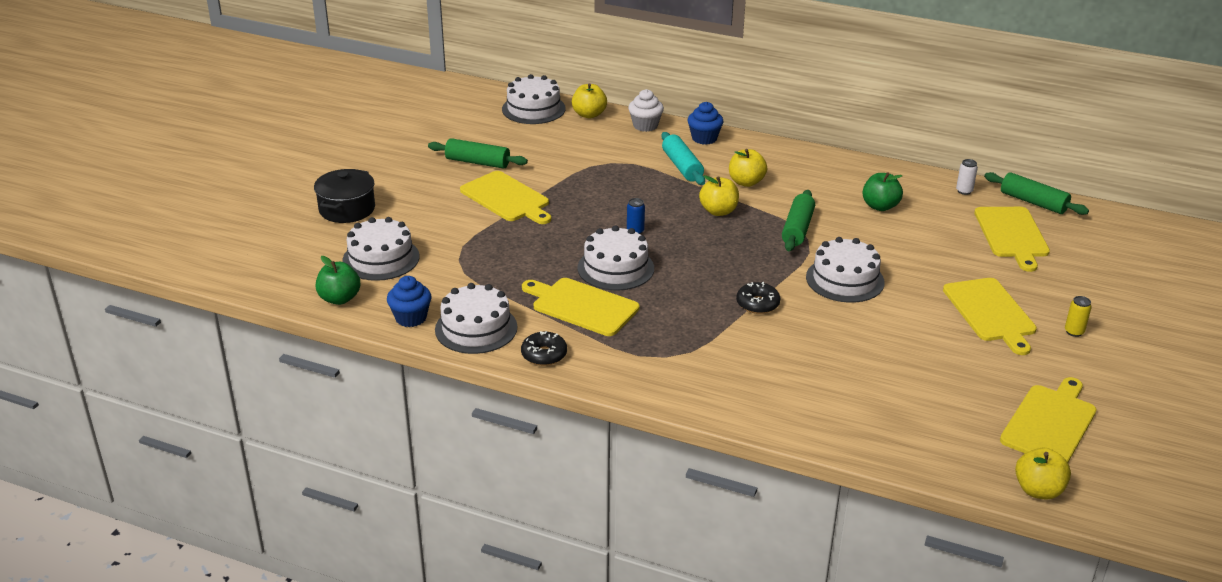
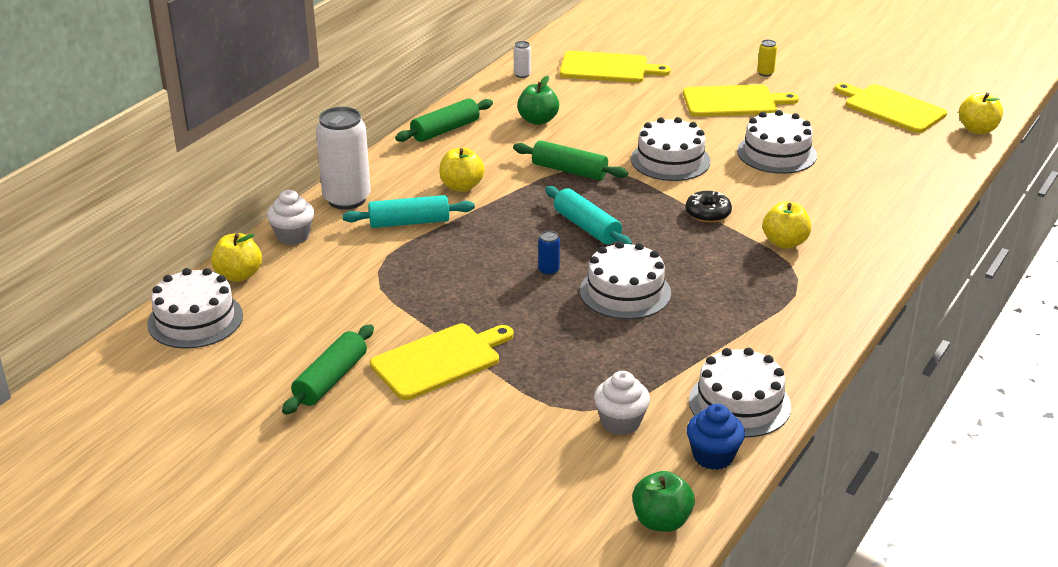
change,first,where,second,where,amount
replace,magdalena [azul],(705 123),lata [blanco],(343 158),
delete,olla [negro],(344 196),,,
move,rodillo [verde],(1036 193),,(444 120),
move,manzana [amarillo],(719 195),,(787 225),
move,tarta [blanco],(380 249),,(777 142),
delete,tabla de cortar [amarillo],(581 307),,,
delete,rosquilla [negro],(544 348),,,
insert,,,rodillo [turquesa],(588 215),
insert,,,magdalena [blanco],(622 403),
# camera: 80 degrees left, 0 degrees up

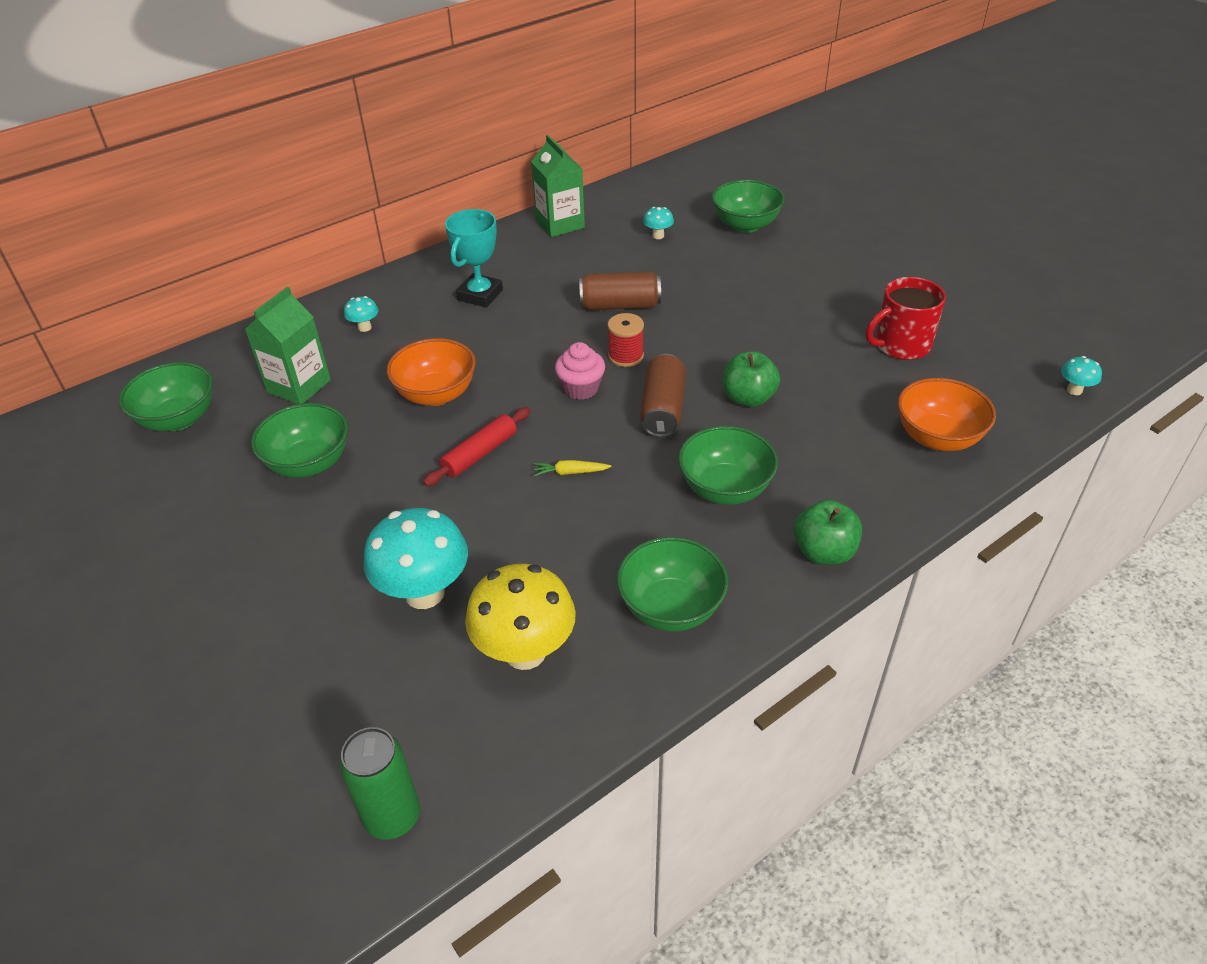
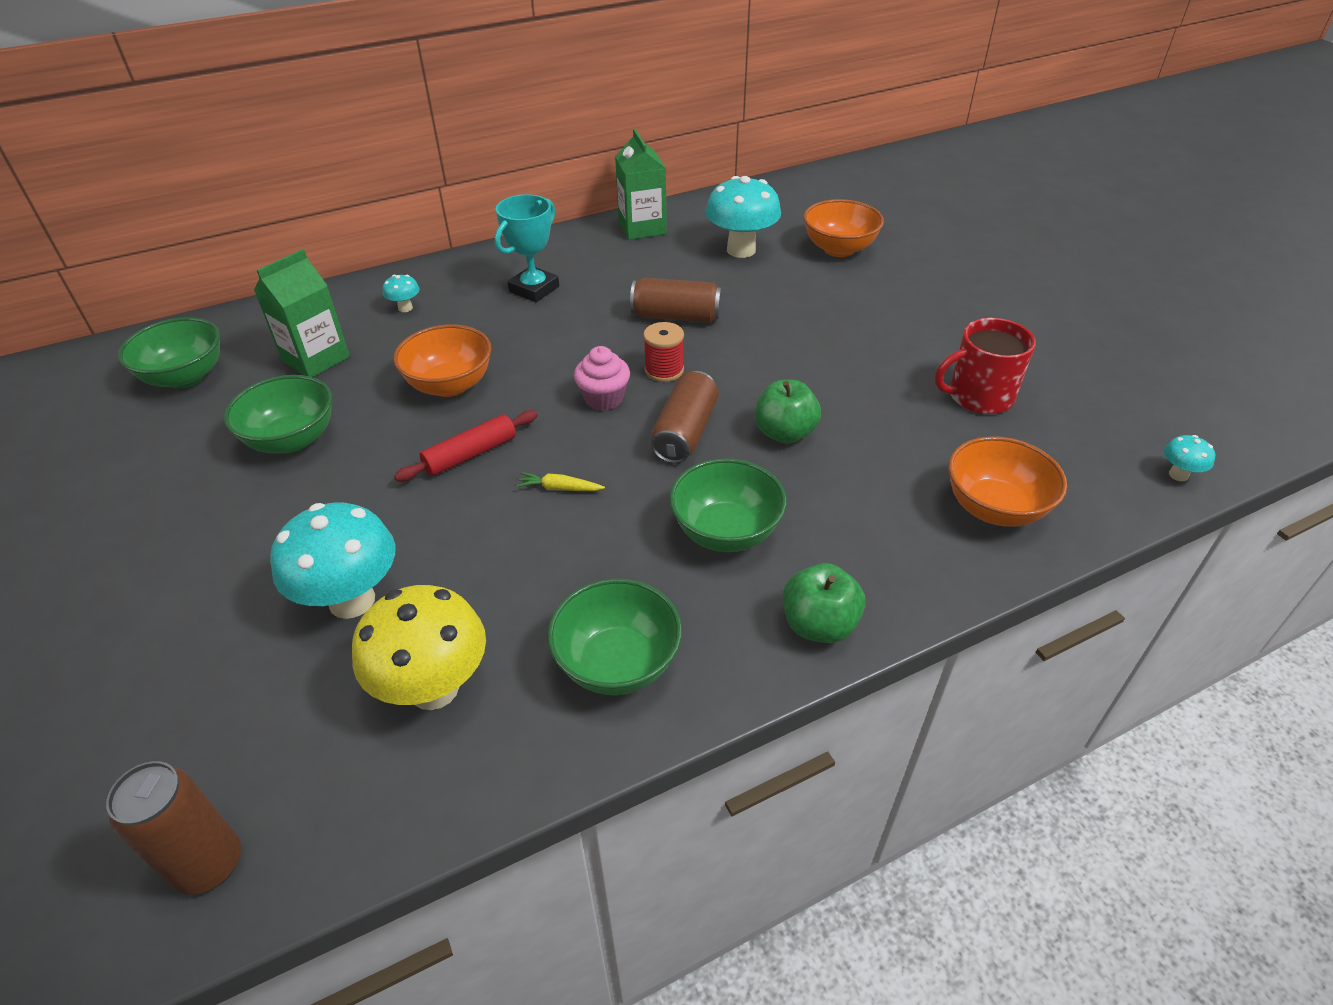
change,first,where,second,where,amount
recolor,cuenco [verde],(748 206),cuenco [naranja],(843 228),
resize,seta [turquesa],(658 223),,(743 217),x2.23
recolor,lata [verde],(380 783),lata [marrón],(173 828),
# camera: 10 degrees right, 0 degrees up

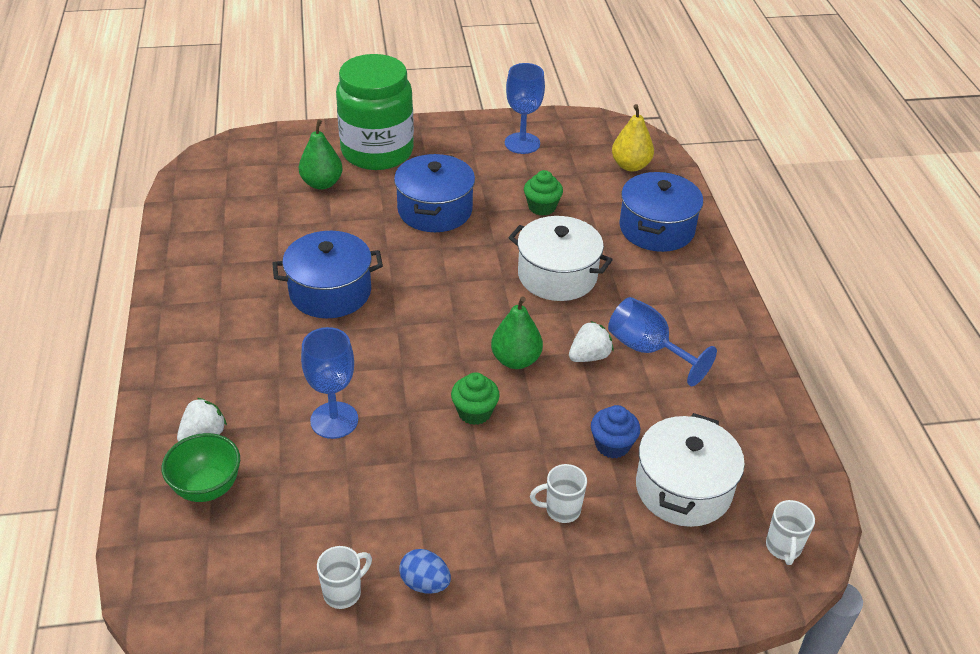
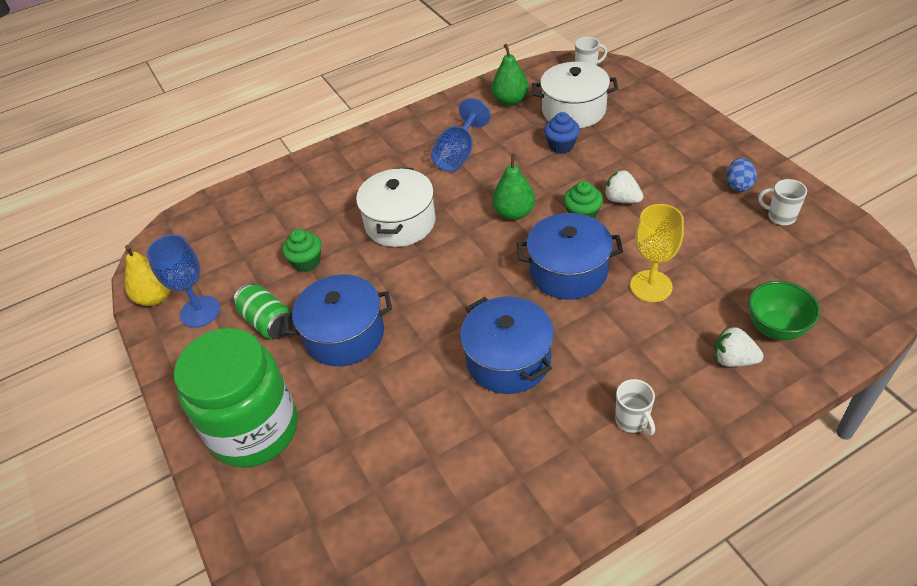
change,first,where,second,where,amount
move,pera [amarillo],(633 138),,(148 275),
move,pera [verde],(321 154),,(510 75),
move,olla [azul],(661 212),,(570 256),
move,fresa [blanco],(591 341),,(623 186),
recolor,copa [azul],(329 383),copa [amarillo],(657 253),
move,taza [blanco],(558 493),,(635 407),
insert,,,lata [verde],(263 311),
# camera: 105 degrees left, 5 degrees up

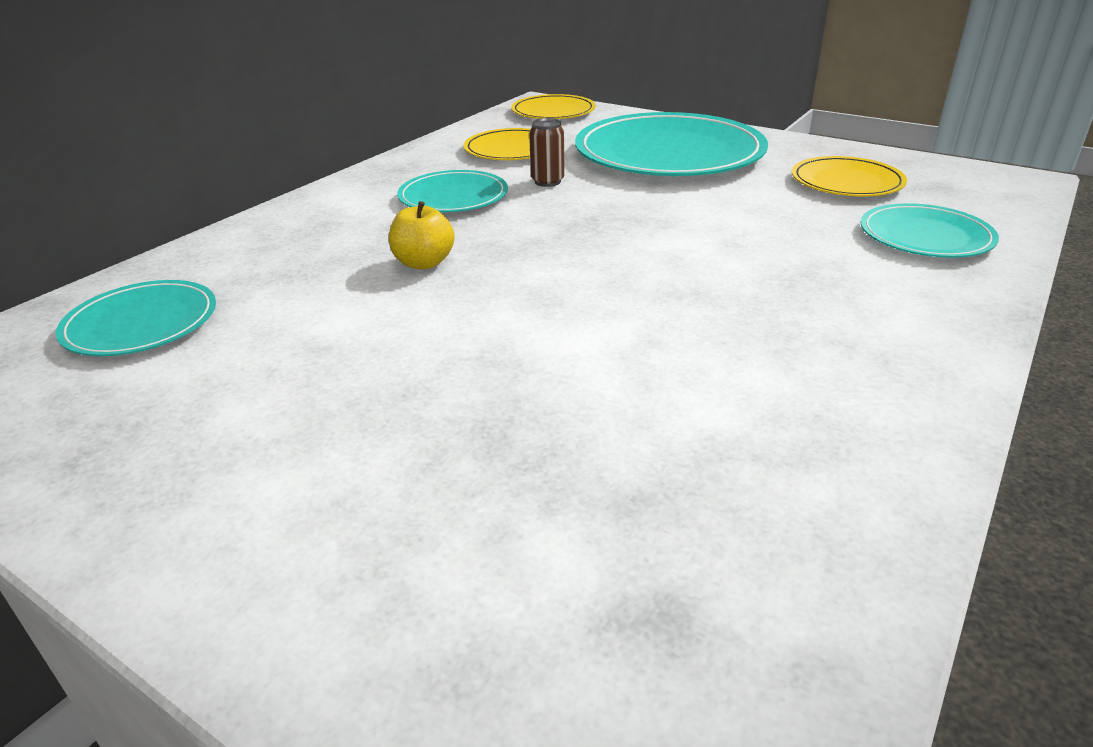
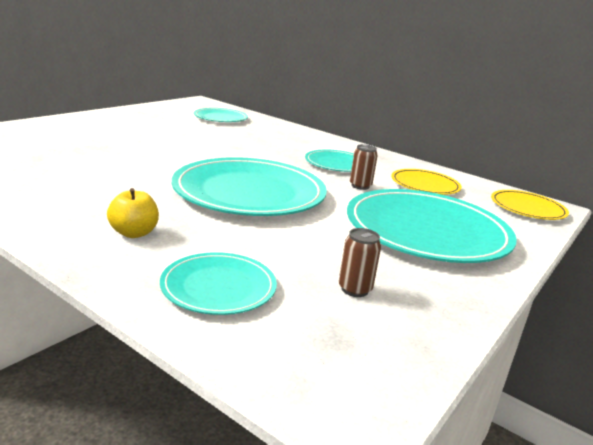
change,first,where,second,where,amount
replace,plato [amarillo],(849 176),lata [marrón],(360 262),
move,manzana [amarillo],(422 235),,(133 213),
insert,,,plato [turquesa],(249 186),
# camera: 90 degrees right, 10 degrees down

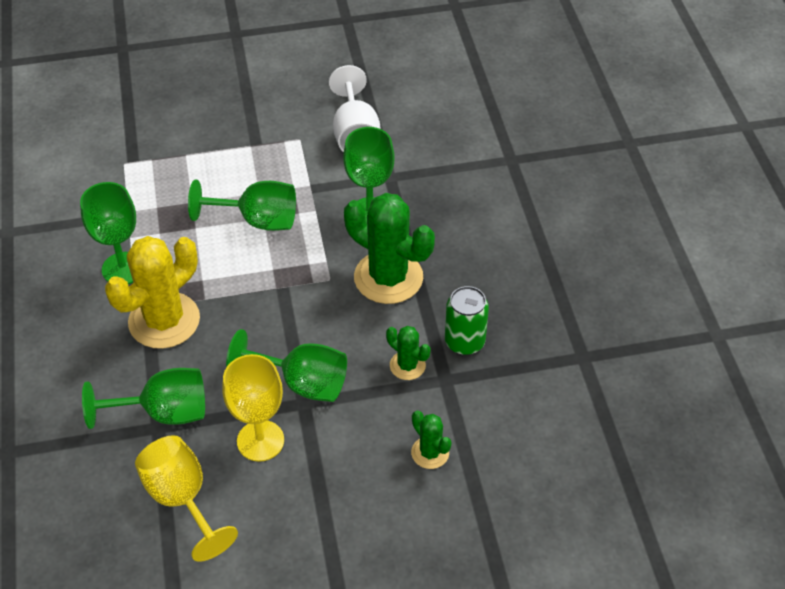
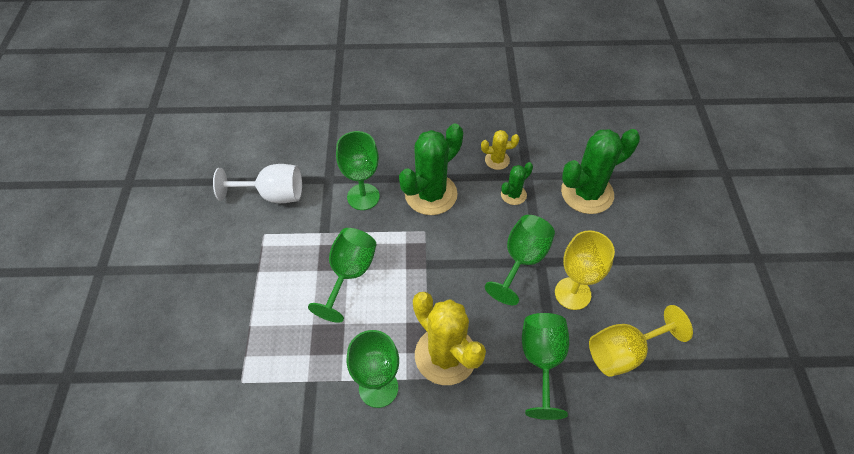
change,first,where,second,where,amount
replace,lata [verde],(467 320),cactus [amarillo],(500 150),
resize,cactus [verde],(431 439),,(600 171),x2.03
# camera: 80 degrees left, 5 degrees up

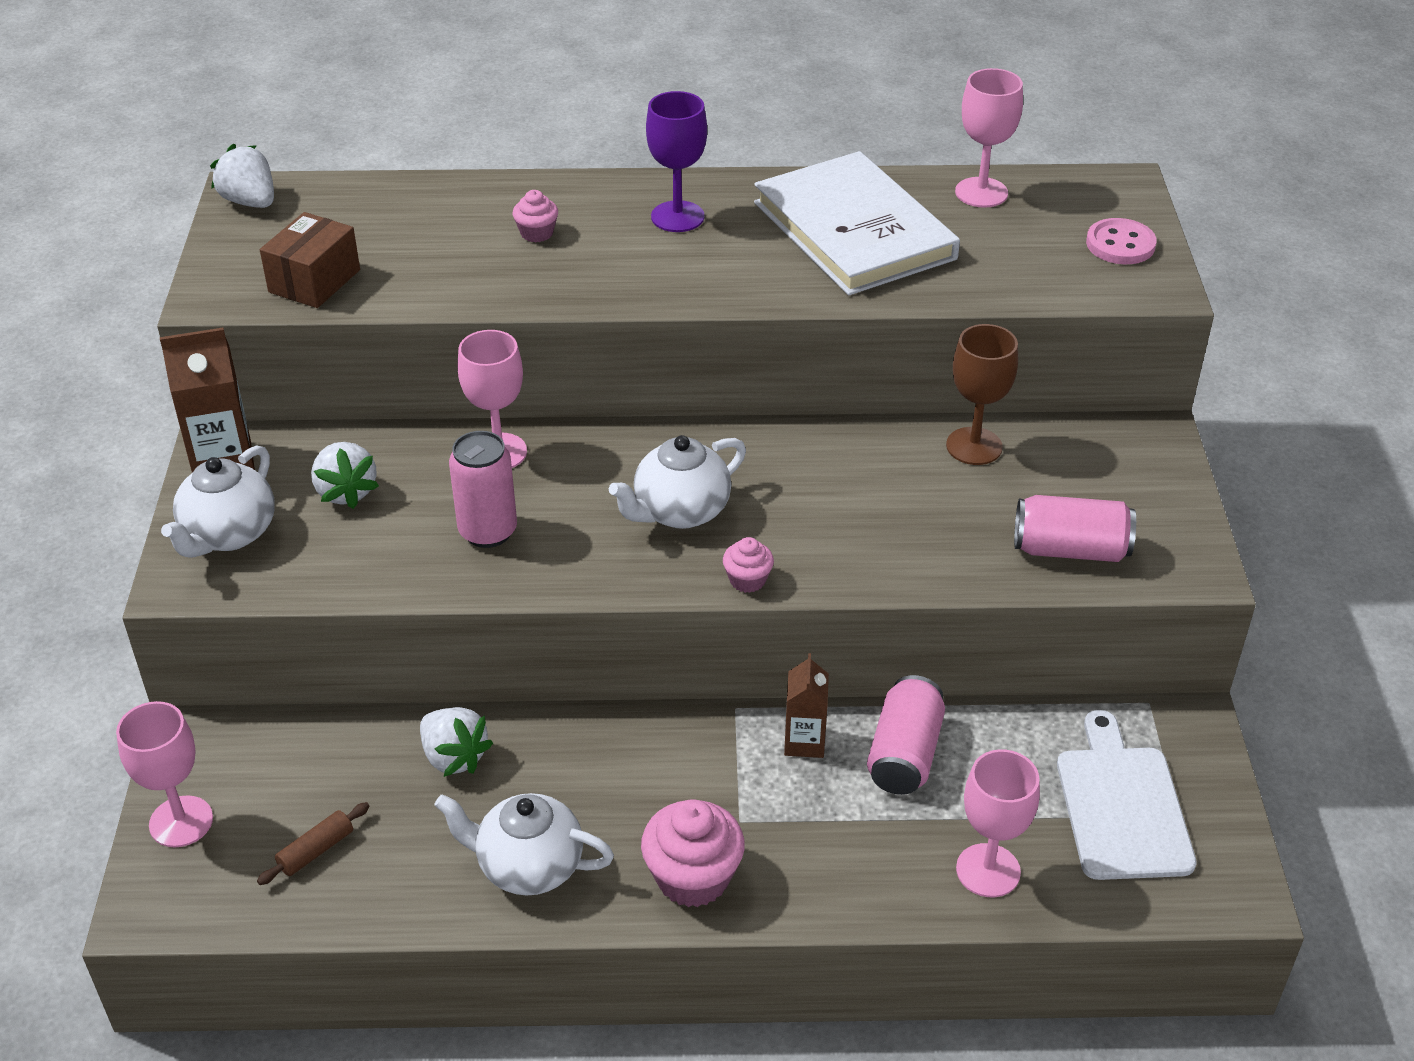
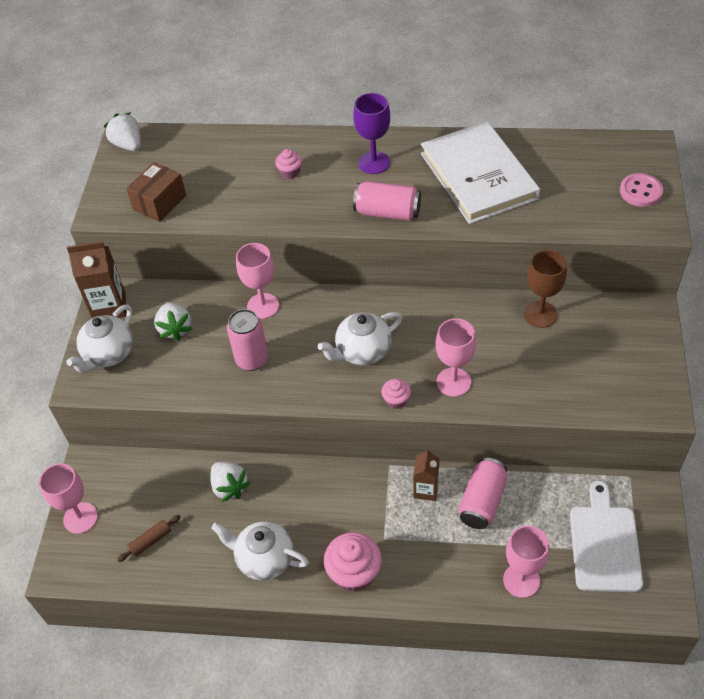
change,first,where,second,where,amount
move,copa [rosa],(989 138),,(456 357),
move,lata [rosa],(1075 528),,(387 201),
# camera: 10 degrees right, 10 degrees up

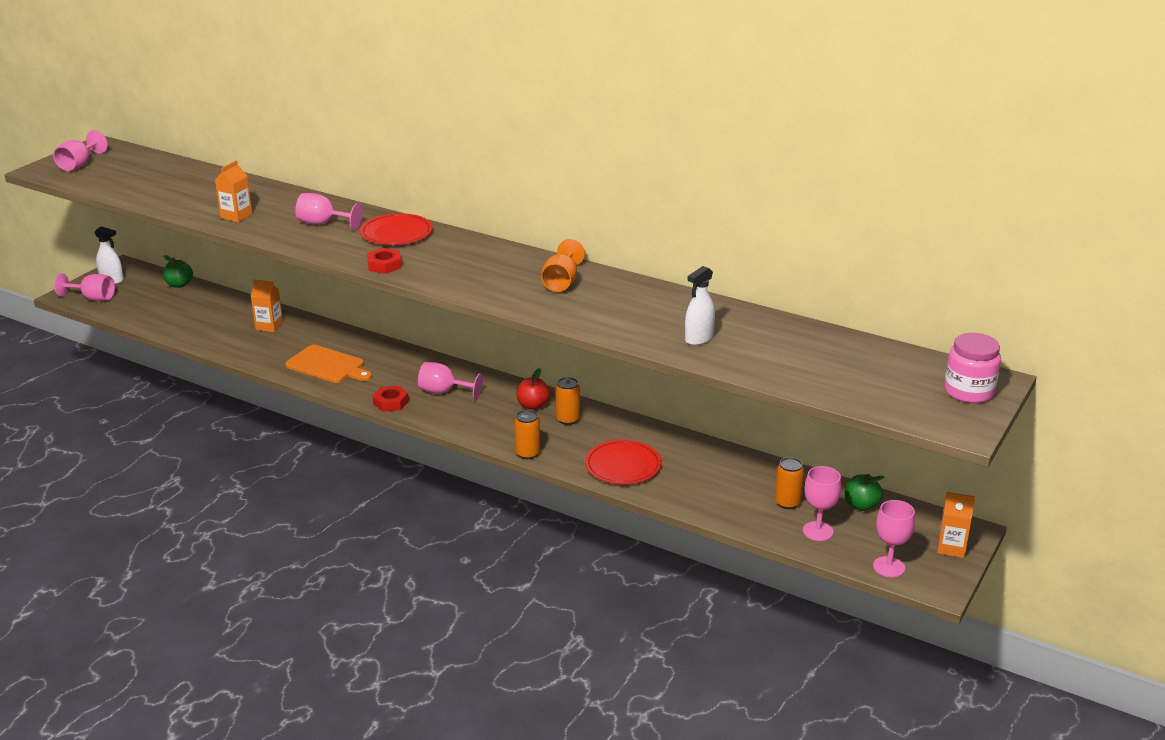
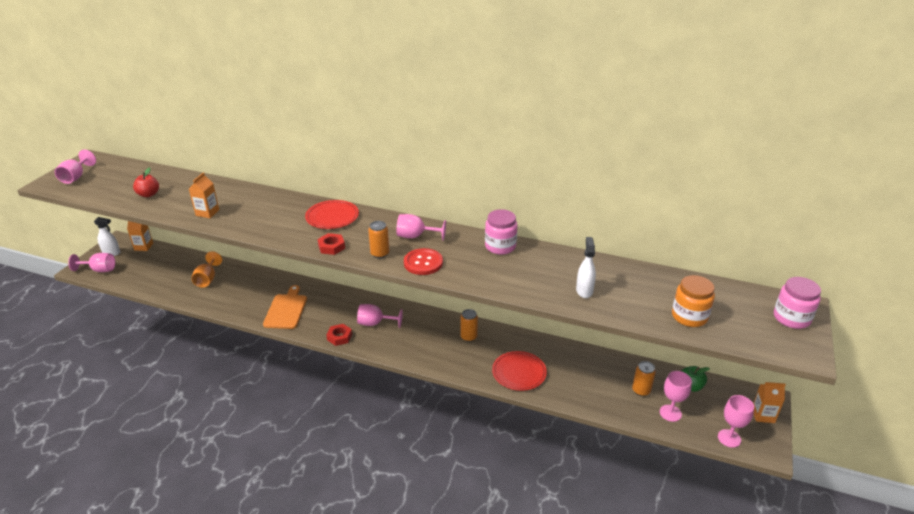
change,first,where,second,where,amount
move,copa [rosa],(328 211),,(421 227),
move,copa [naranja],(563 265),,(206 269),
delete,manzana [verde],(178 271),,,
rotate,pulverizador [blanco],(700 305),,(586 267),150 degrees clockwise
move,cartón de leche [naranja],(267 305),,(140 236),
rotate,tabla de cortar [naranja],(328 364),,(285 307),105 degrees counterclockwise
move,manzana [rojo],(533 389),,(146 182),
move,lata [naranja],(527 434),,(378 239),
insert,,,tarro [rosa],(501 232),
insert,,,botón [rojo],(423 261),
insert,,,tarro [naranja],(693 301),
# camera: 10 degrees left, 5 degrees up

